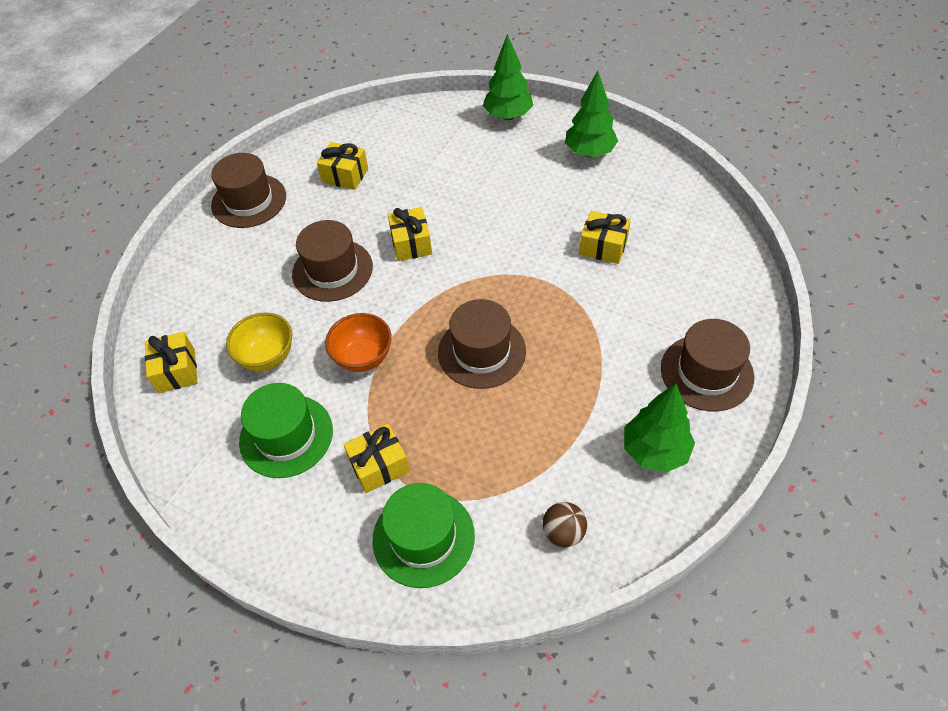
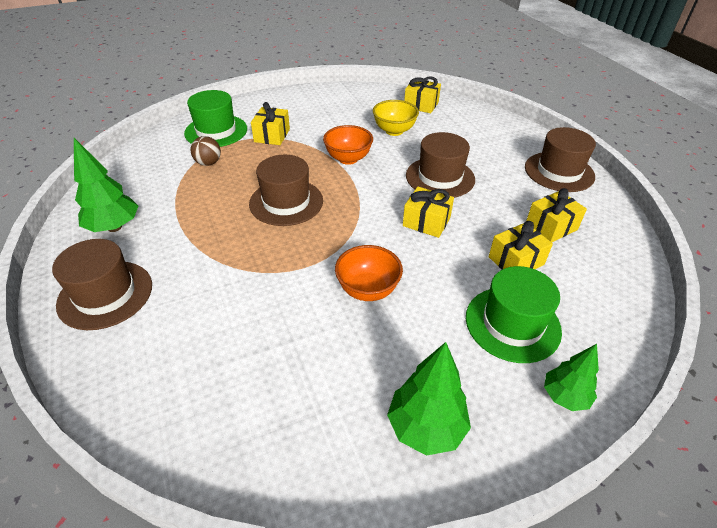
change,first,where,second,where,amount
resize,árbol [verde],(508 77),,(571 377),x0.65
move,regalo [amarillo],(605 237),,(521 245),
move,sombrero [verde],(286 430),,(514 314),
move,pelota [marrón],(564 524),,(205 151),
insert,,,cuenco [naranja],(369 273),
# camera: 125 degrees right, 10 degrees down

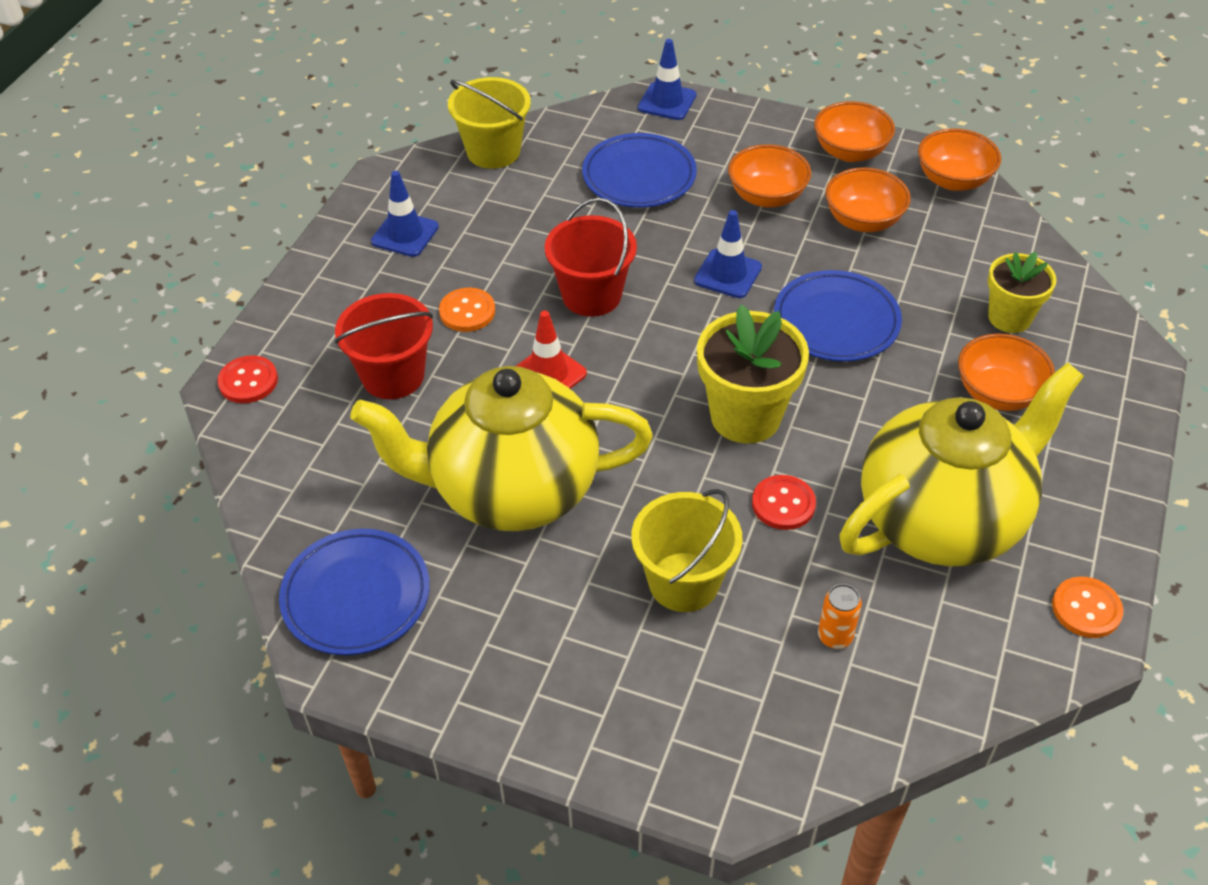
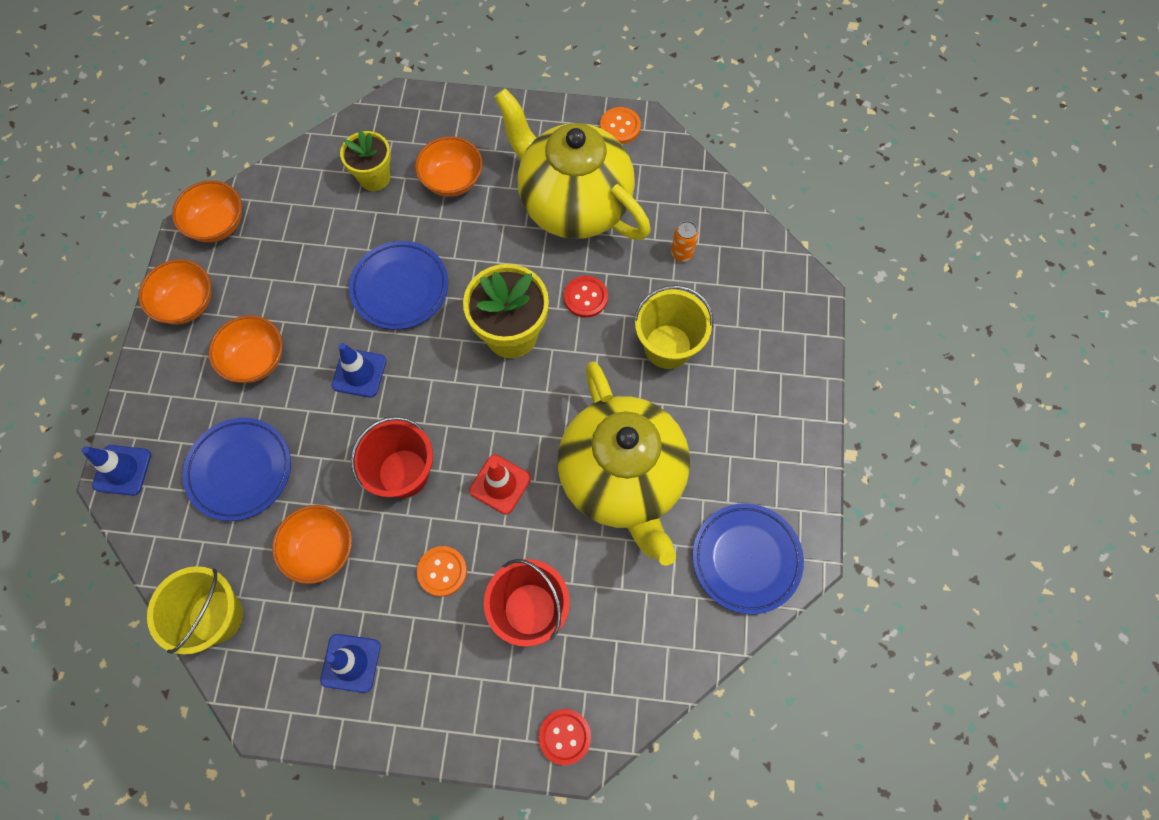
change,first,where,second,where,amount
move,cuenco [naranja],(868 199),,(312 544),
# camera: 105 degrees left, 20 degrees up

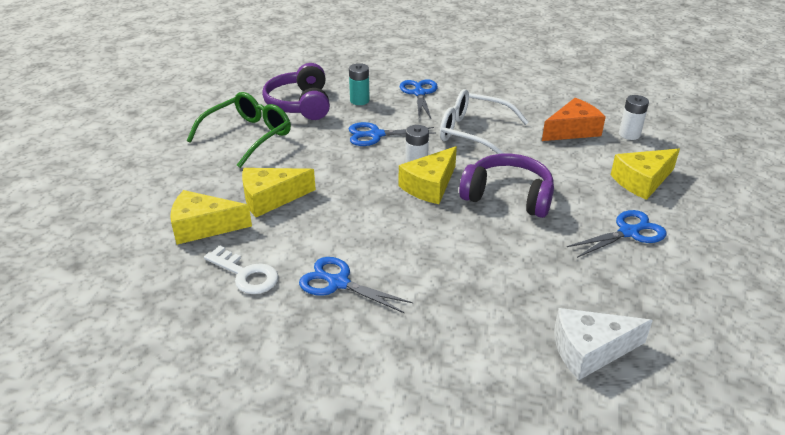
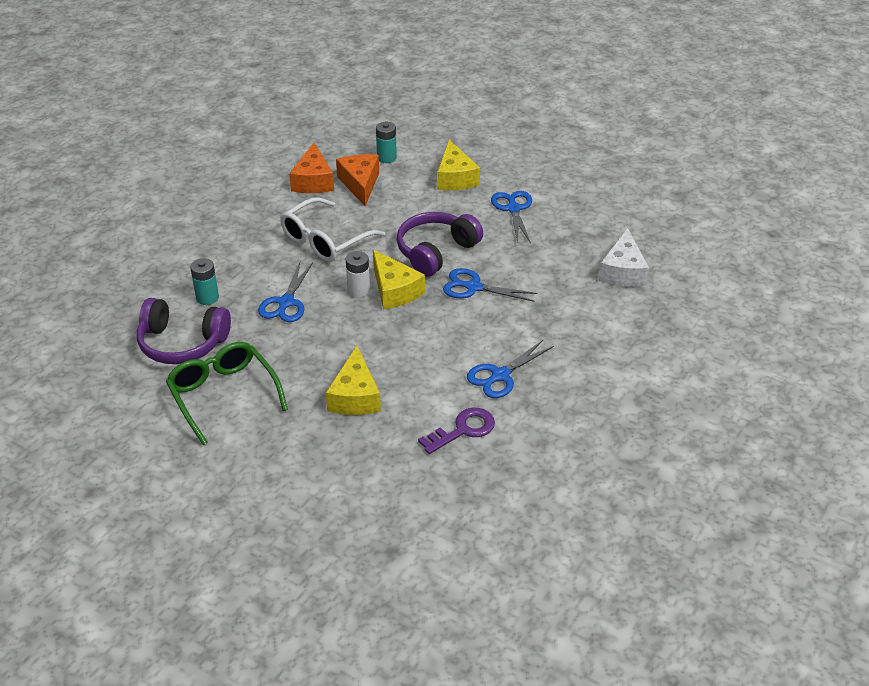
change,first,where,second,where,amount
move,tijeras [azul],(419 98),,(490 285),
recolor,pila [blanco],(634 117),pila [turquesa],(386 142),
delete,queso [amarillo],(211 217),,,
recolor,llave [blanco],(241 270),llave [morado],(456 431),
insert,,,queso [naranja],(311 168),
# camera: 70 degrees left, 5 degrees up

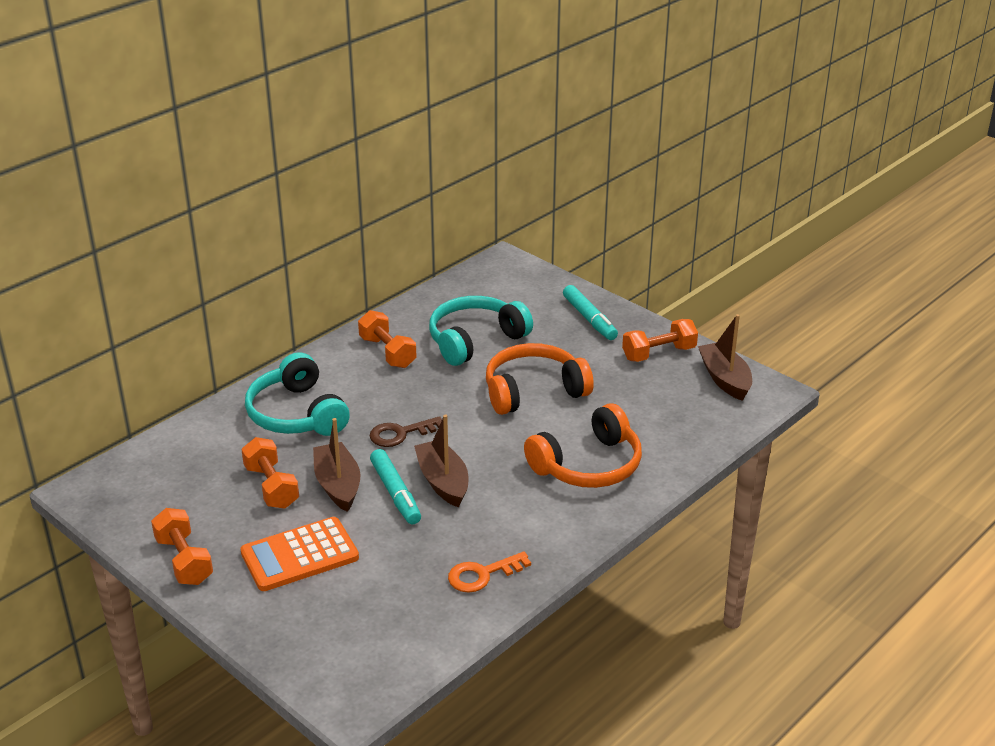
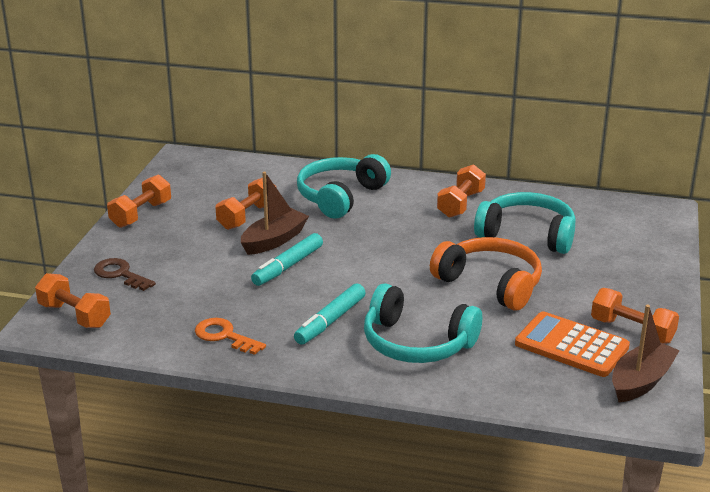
change,first,where,second,where,amount
move,rotulador [turquesa],(590 312),,(330 314),
recolor,auriculares [naranja],(583 445),auriculares [turquesa],(423 323),
delete,barco [marrón],(441 460),,,
move,llave [marrón],(406 431),,(125 274),
move,calculadora [naranja],(299 554),,(572 344),
insert,,,mancuerna [naranja],(73 300),
# camera: 60 degrees right, 5 degrees down

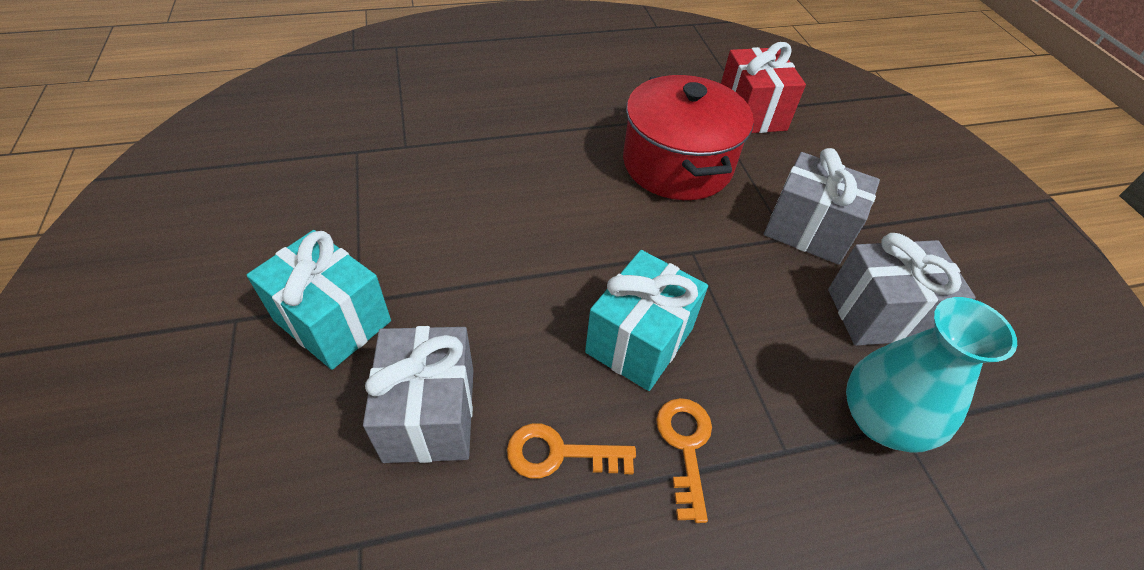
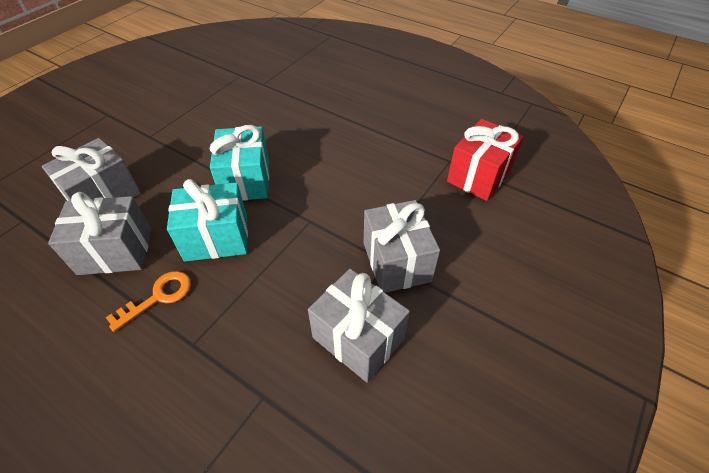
change,first,where,second,where,amount
delete,olla [rojo],(688 137),,,
move,regalo [turquesa],(319 300),,(239 163),
delete,florero [turquesa],(931 375),,,
replace,llave [naranja],(571 451),regalo [gris],(100 233),
# camera: 50 degrees right, 0 degrees up

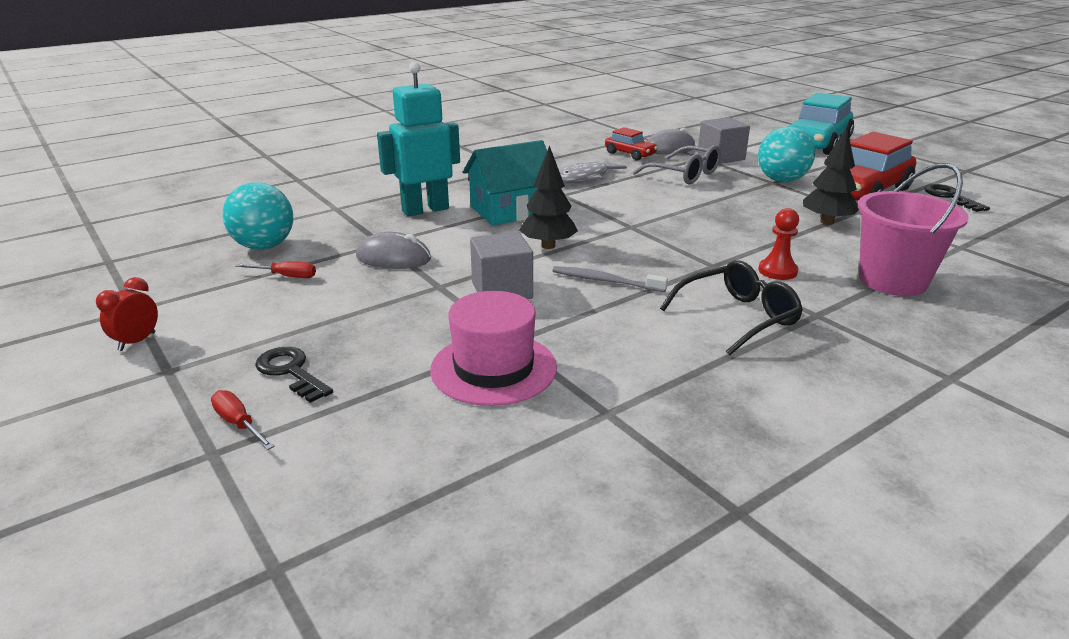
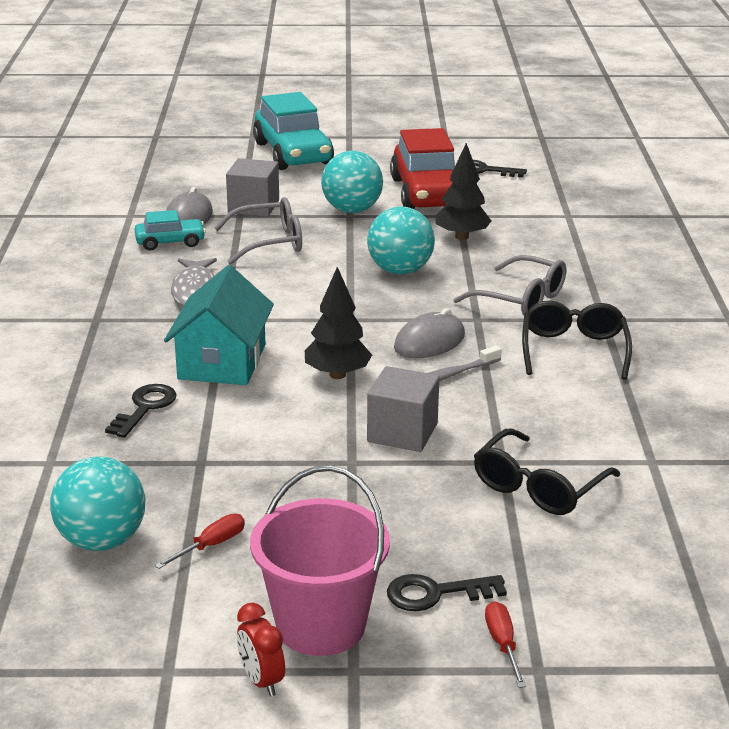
change,first,where,second,where,amount
replace,robot [turquesa],(418 139),llave [negro],(140 411),
recolor,coche [rojo],(631 143),coche [turquesa],(170 230),
move,balde [rosa],(913 229),,(320 560),
replace,peón [rojo],(778 244),gafas [gris],(510 285),
move,ratón [gris],(393 250),,(429 333),
replace,sombrero [rosa],(493 348),gafas [negro],(547 471),
rotate,destornillador [rojo],(242 420),,(505 644),90 degrees clockwise
insert,,,pelota [turquesa],(401 241),
# camera: 55 degrees left, 0 degrees up

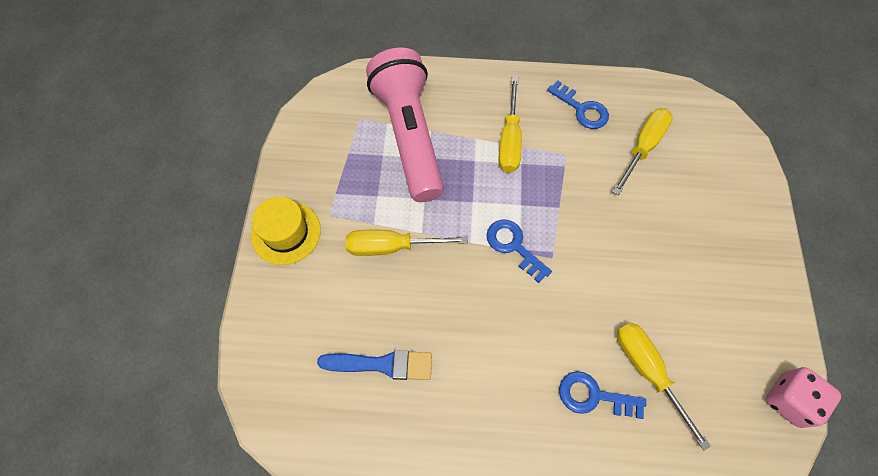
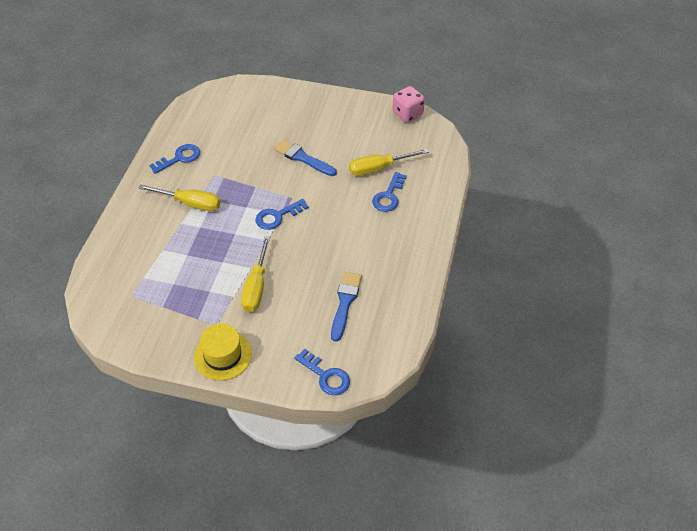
change,first,where,second,where,amount
delete,lámpara de mano [rosa],(405 125),,,
delete,destornillador [amarillo],(642 151),,,
insert,,,pincel [azul],(305 157),
insert,,,llave [azul],(322 372),
# camera: 80 degrees left, 15 degrees down

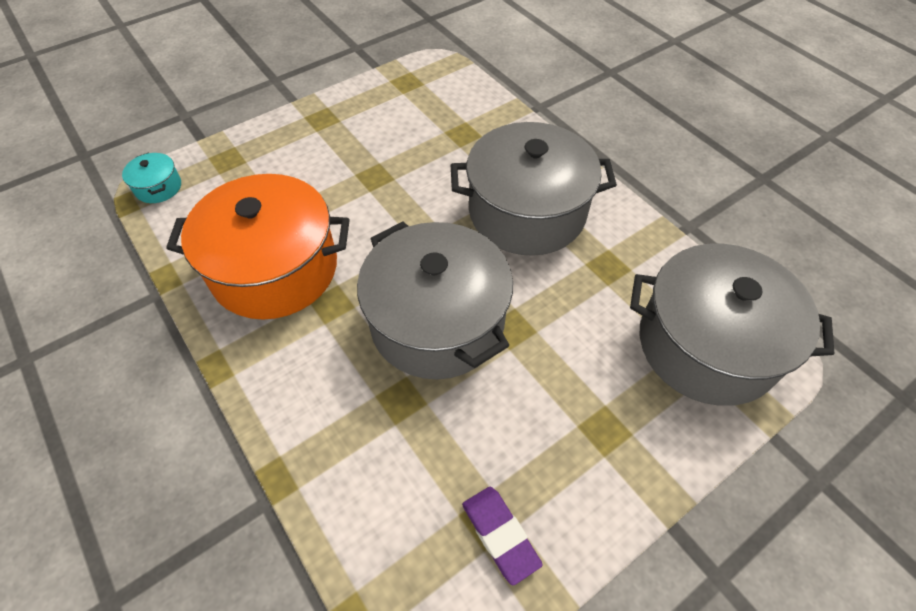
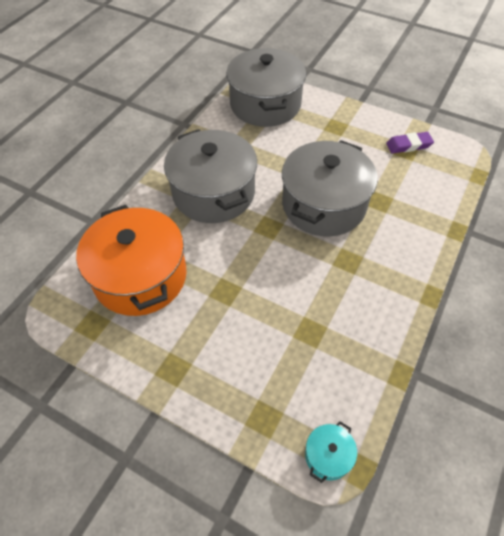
change,first,where,second,where,amount
move,olla [naranja],(258 247),,(131 260),
rotate,goma de borrar [morado],(502 536),,(410 143),45 degrees clockwise
# camera: 115 degrees left, 0 degrees up

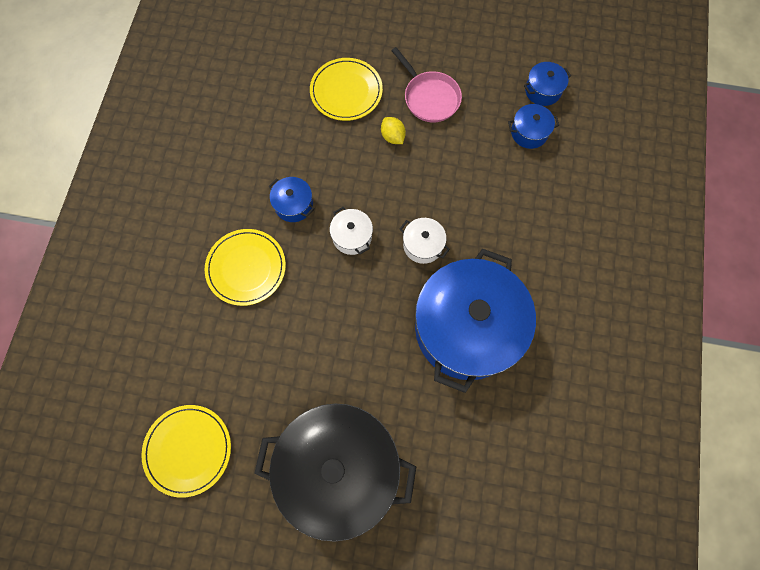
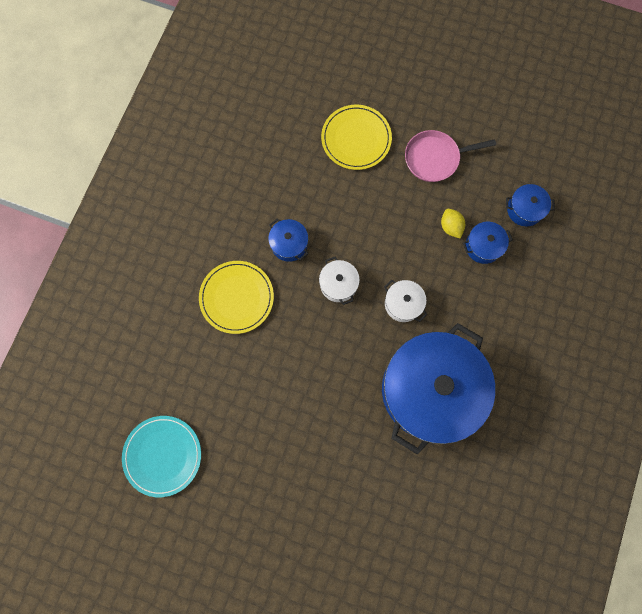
change,first,where,second,where,amount
rotate,sartén [rosa],(426 84),,(450 156),105 degrees clockwise
move,olla [azul],(547 84),,(488 243),
move,limón [amarillo],(393 130),,(453 223),
delete,olla [negro],(335 473),,,
recolor,plato [amarillo],(186 451),plato [turquesa],(161 456),
# camera: 10 degrees right, 5 degrees up

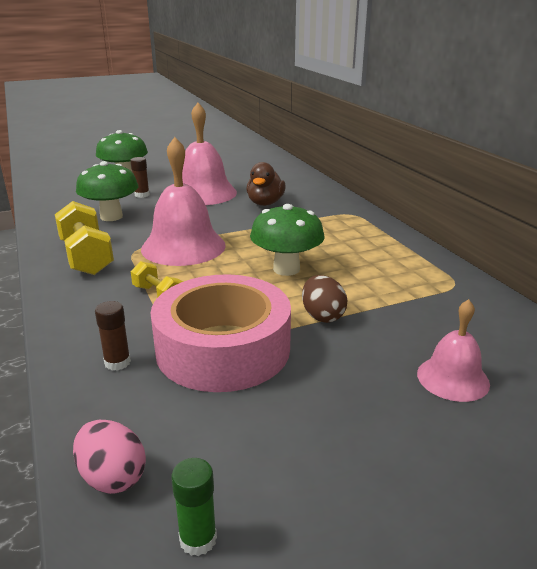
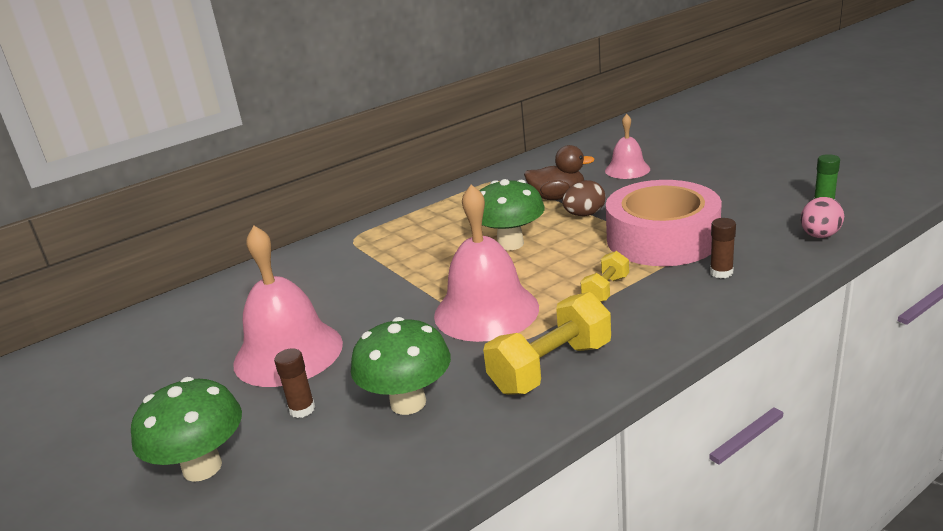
change,first,where,second,where,amount
move,pato [marrón],(266 184),,(559 172),
# camera: 100 degrees left, 0 degrees up

